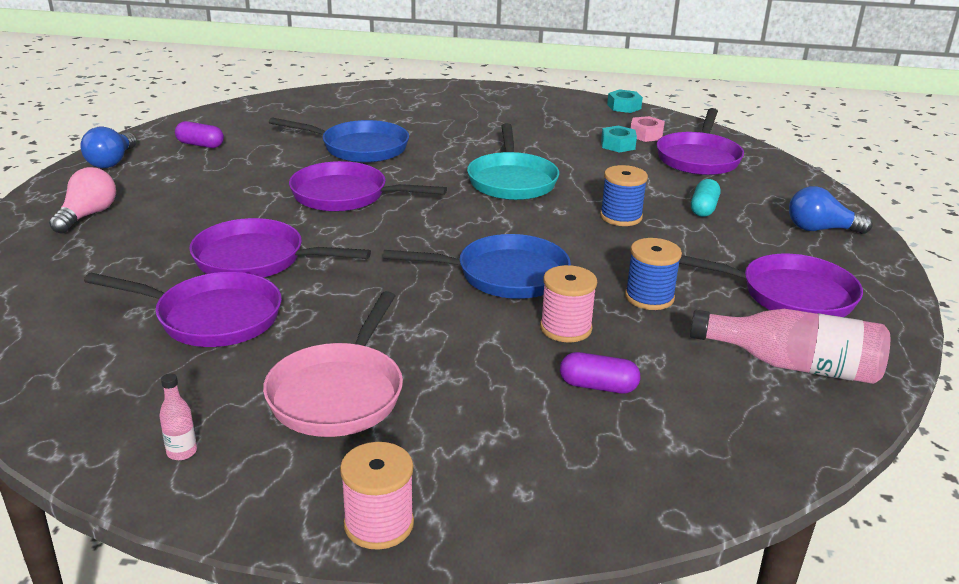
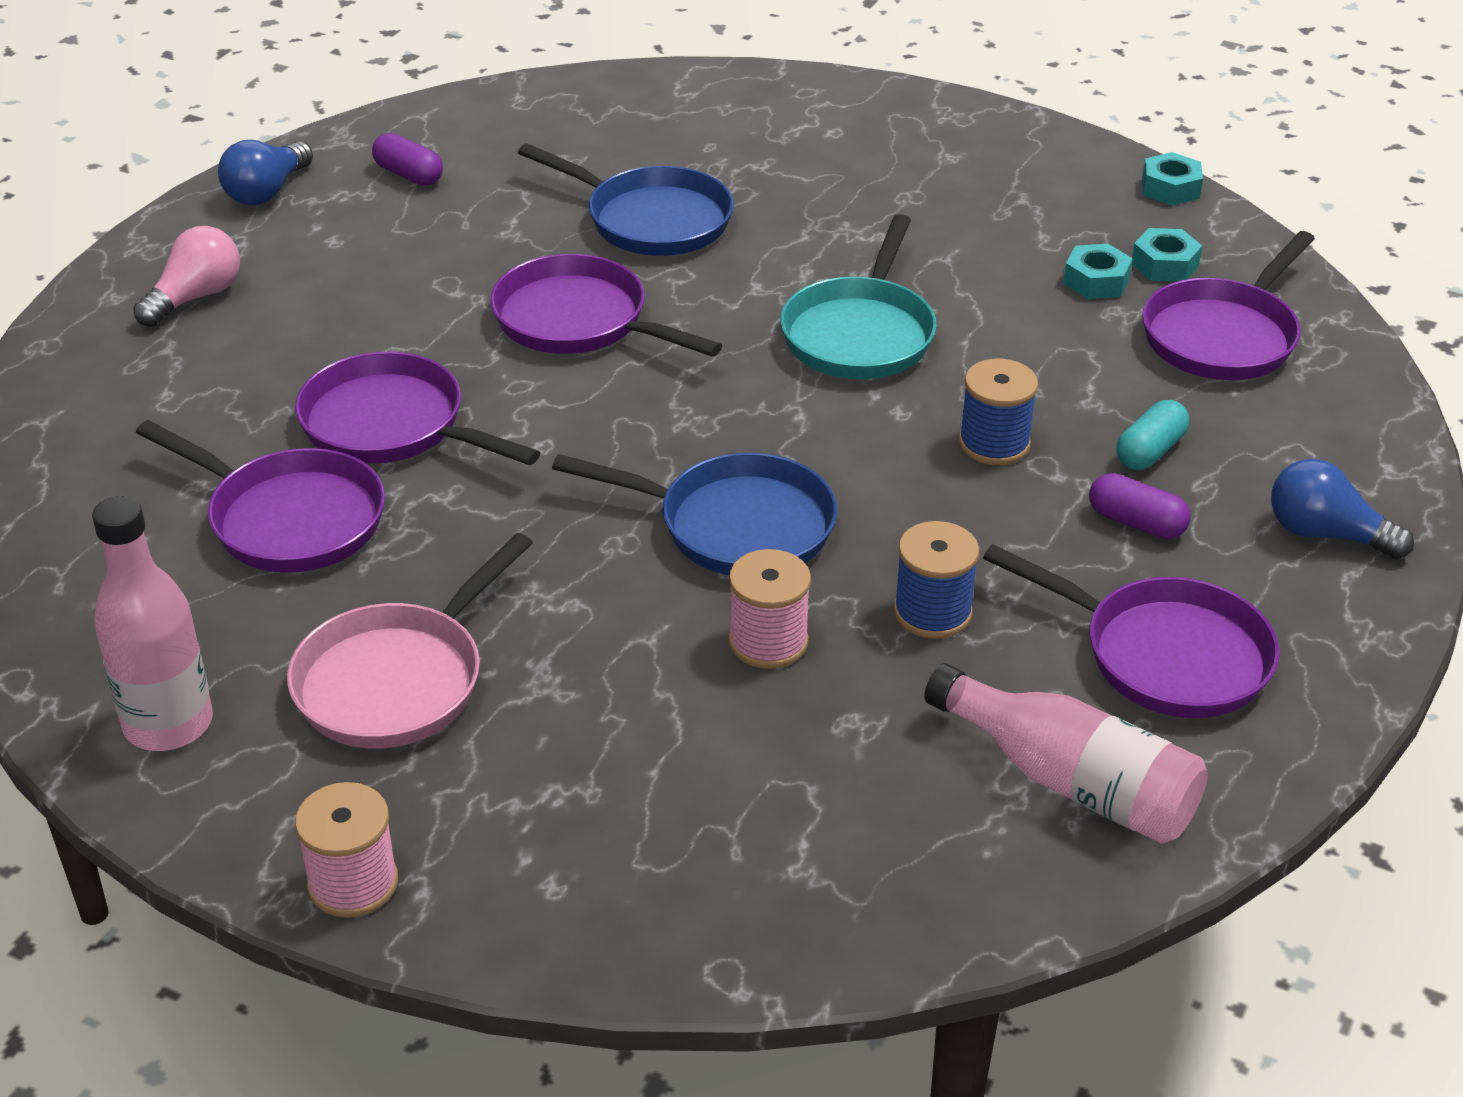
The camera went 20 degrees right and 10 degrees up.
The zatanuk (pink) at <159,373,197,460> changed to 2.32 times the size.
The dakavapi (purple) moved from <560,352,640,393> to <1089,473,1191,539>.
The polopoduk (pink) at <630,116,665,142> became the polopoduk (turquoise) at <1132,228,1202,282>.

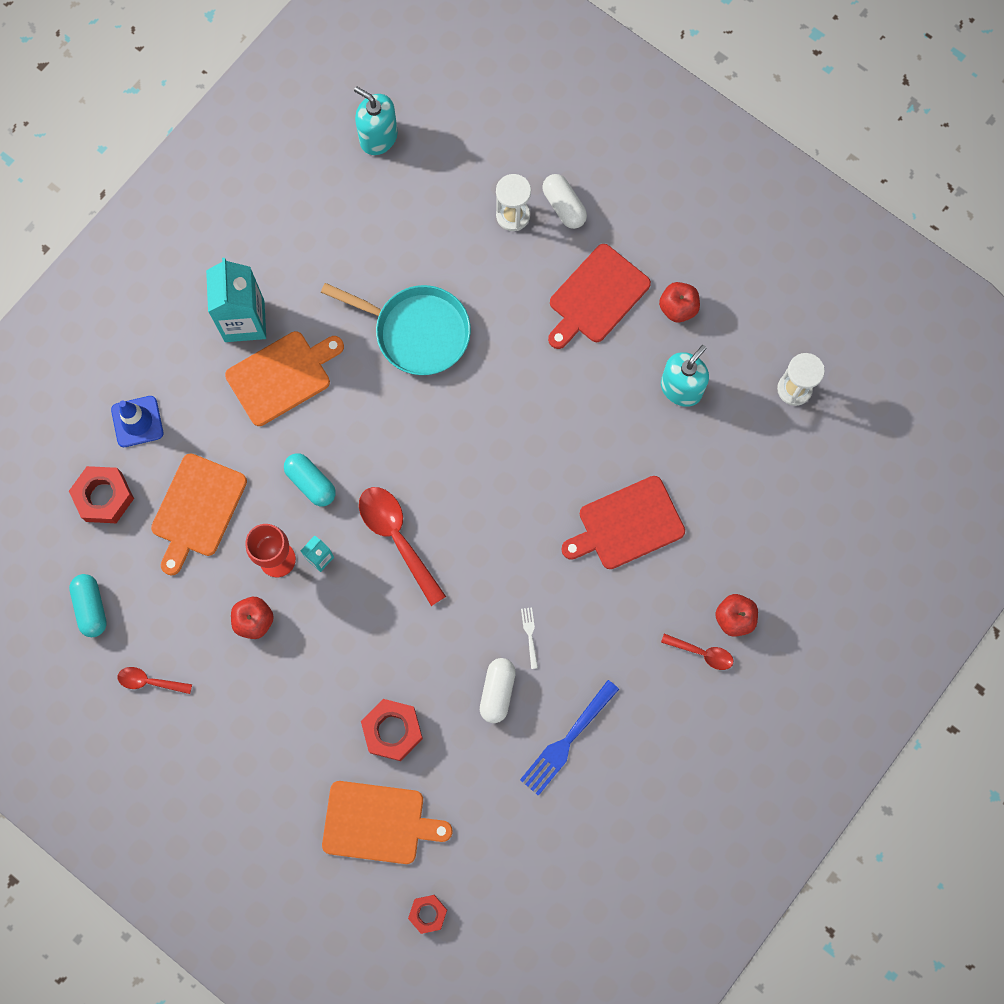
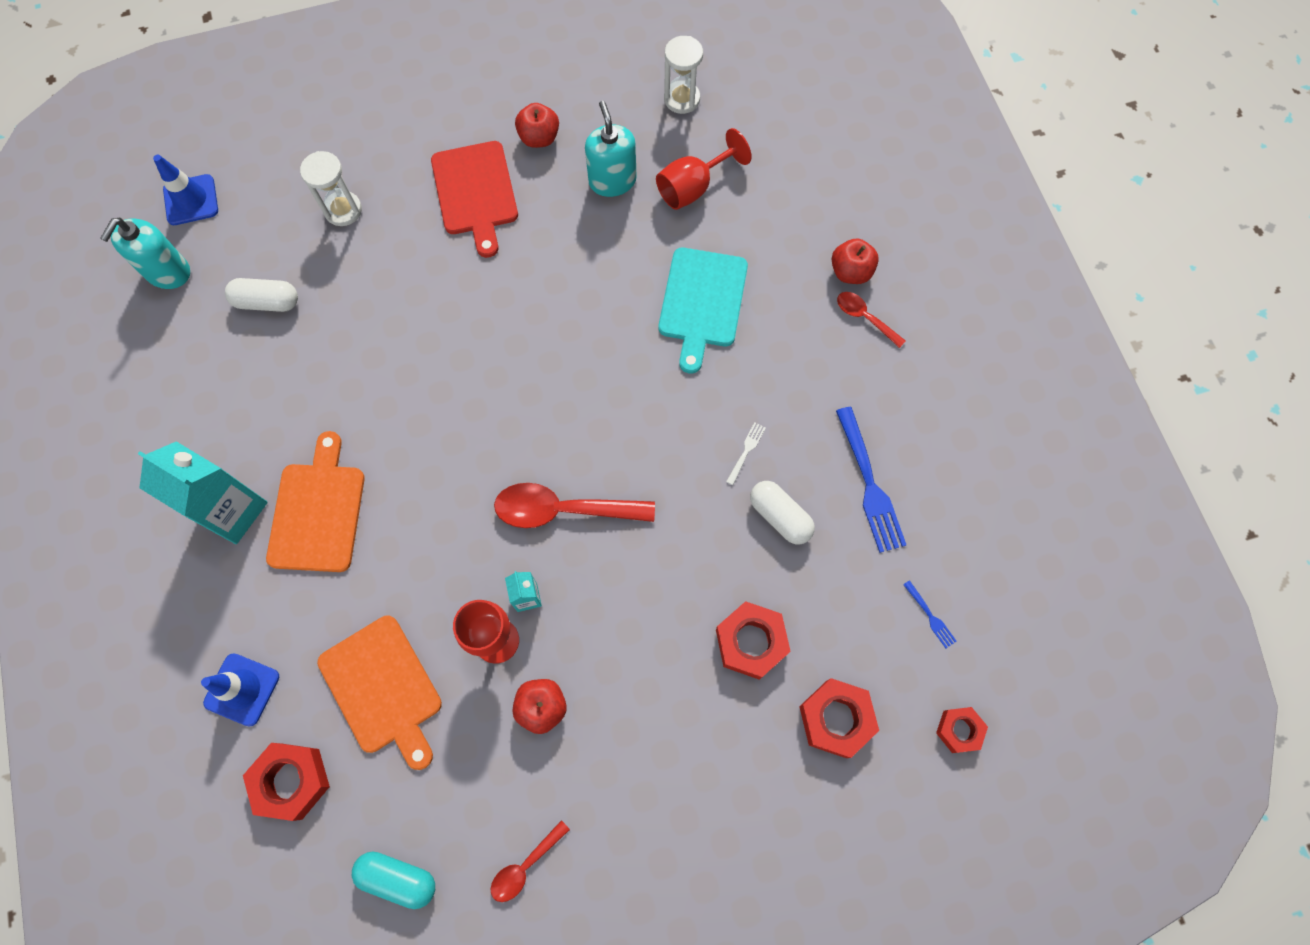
The camera went 55 degrees left and 5 degrees down.
The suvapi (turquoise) at <354,86,398,155> turned 45 degrees counterclockwise.
The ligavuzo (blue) at <153,155,218,225> appeared.
The dakavapi (white) moved from <542,174,587,229> to <225,278,298,312>.
The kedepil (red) at <656,128,752,210> appeared.
The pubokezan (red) at <561,476,685,569> became the pubokezan (turquoise) at <659,248,748,374>.
The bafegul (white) at <521,607,538,669> turned 90 degrees clockwise.
The pubokezan (orange) at <322,781,453,864> was replaced by the polopoduk (red) at <799,678,879,758>.
The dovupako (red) at <661,633,734,670> turned 105 degrees counterclockwise.
The bafegul (blue) at <903,580,957,648> appeared.
The dakavapi (turquoise) at <284,453,336,506> disappeared.
The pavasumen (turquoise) at <321,283,471,375> disappeared.

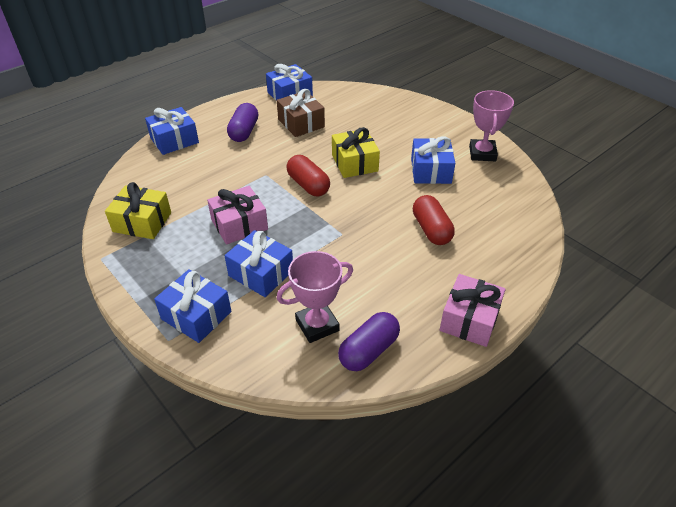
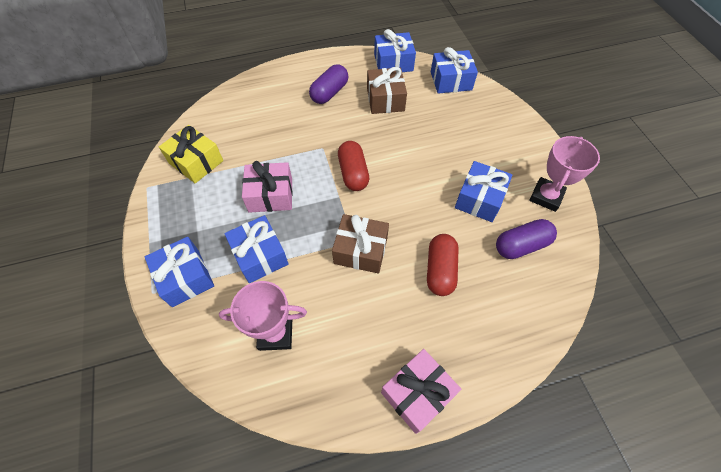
The camera went 25 degrees right and 15 degrees up.
The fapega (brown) at <332,214,389,273> appeared.
The fapega (blue) moved from <145,107,199,155> to <431,47,478,94>.
The dakavapi (purple) moved from <338,312,400,371> to <496,219,557,259>.
The fapega (yellow) at <332,127,380,178> disappeared.

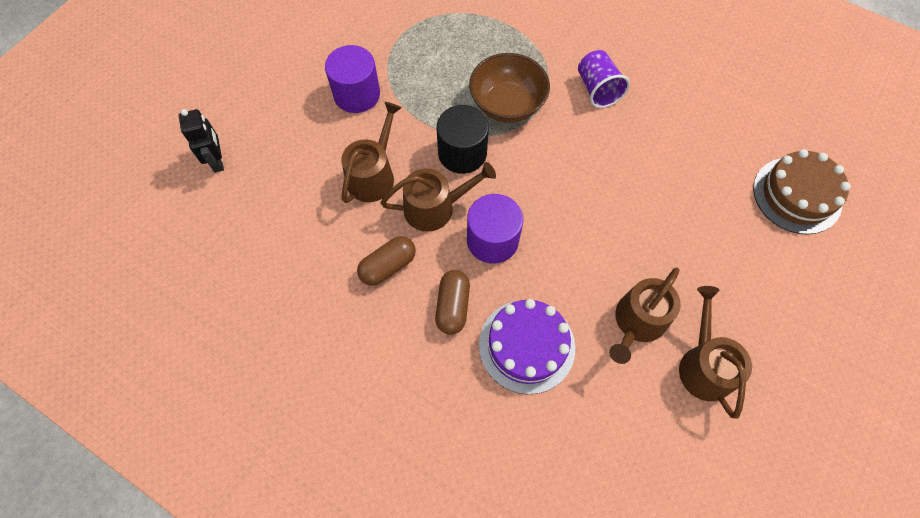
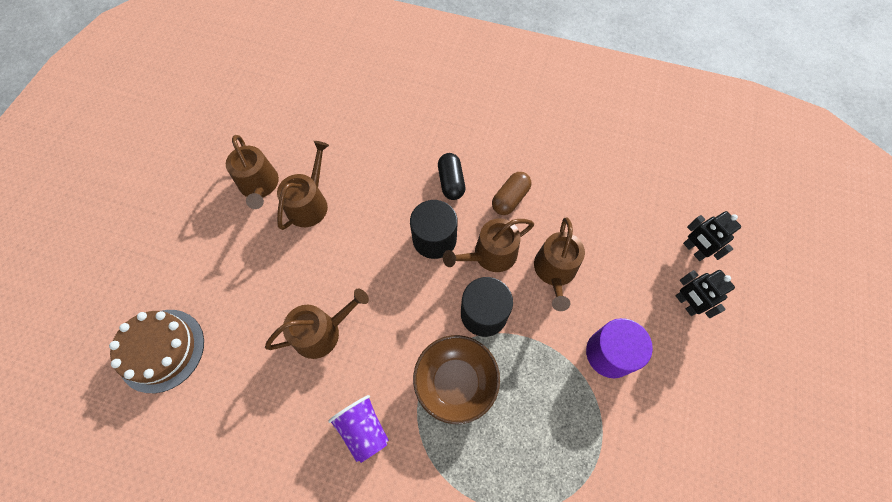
The camera went 165 degrees right and 0 degrees up.
The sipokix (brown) at <265,289,369,359> appeared.
The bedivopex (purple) at <467,194,523,264> became the bedivopex (black) at <410,200,458,259>.
The dakavapi (brown) at <435,270,470,335> became the dakavapi (black) at <438,153,465,200>.
The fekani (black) at <676,270,735,318> appeared.
The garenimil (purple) at <479,299,575,394> disappeared.

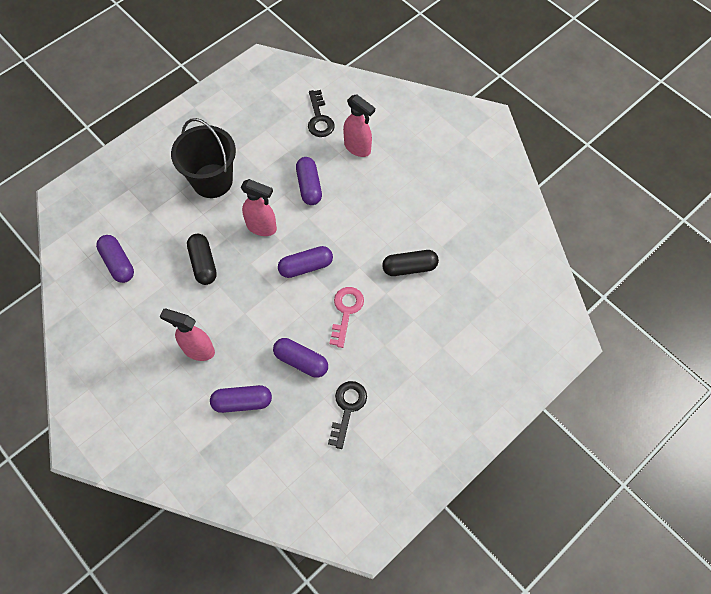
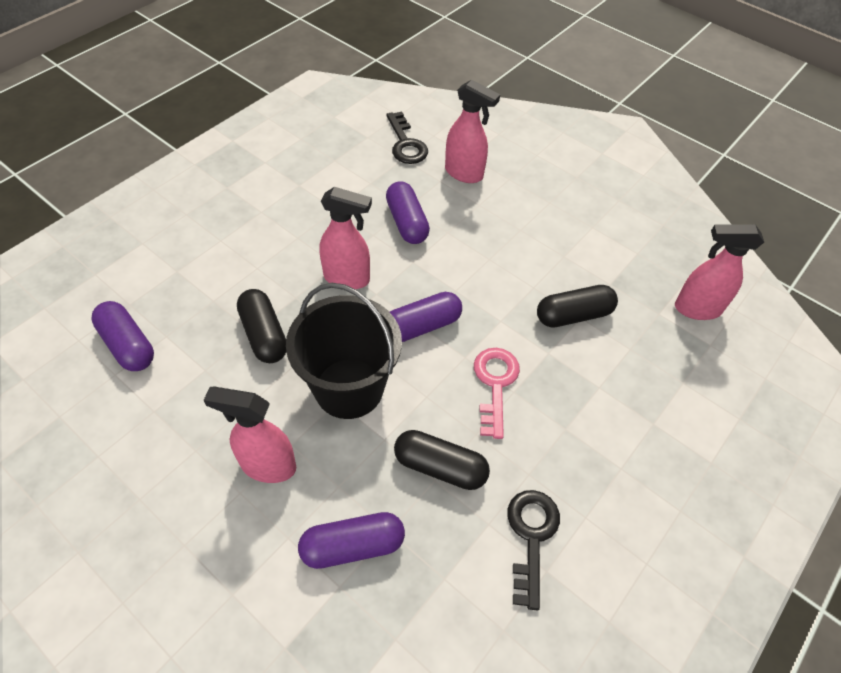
The camera went 10 degrees left and 10 degrees down.
The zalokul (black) moved from <171,118,236,198> to <286,283,402,419>.
The dakavapi (purple) at <273,338,328,378> became the dakavapi (black) at <394,430,490,490>.
The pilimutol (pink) at <675,224,764,320> appeared.

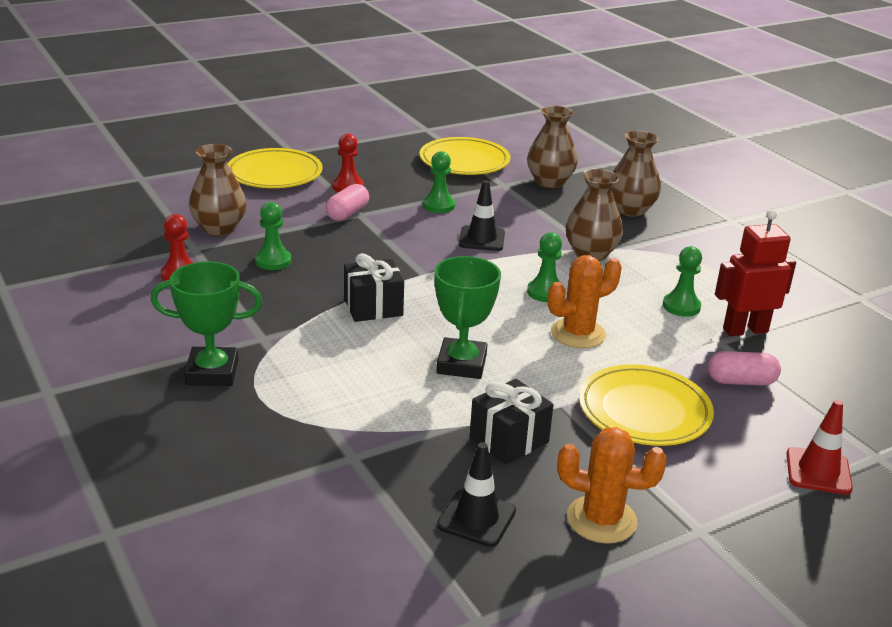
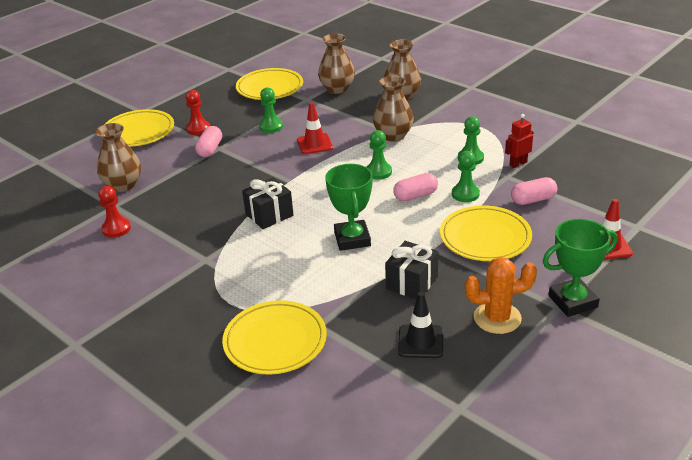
The camera went 15 degrees left and 5 degrees up.
The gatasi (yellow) at <222,300,327,375> appeared.
The ligavuzo (black) at <459,180,505,251> became the ligavuzo (red) at <297,102,333,154>.
The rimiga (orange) at <548,255,622,348> was replaced by the dakavapi (pink) at <393,173,438,201>.
The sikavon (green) moved from <255,202,291,270> to <452,151,480,202>.
The fekani (red) at <715,210,796,336> changed to 0.62 times the size.
The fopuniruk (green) moved from <151,261,262,386> to <543,219,617,317>.

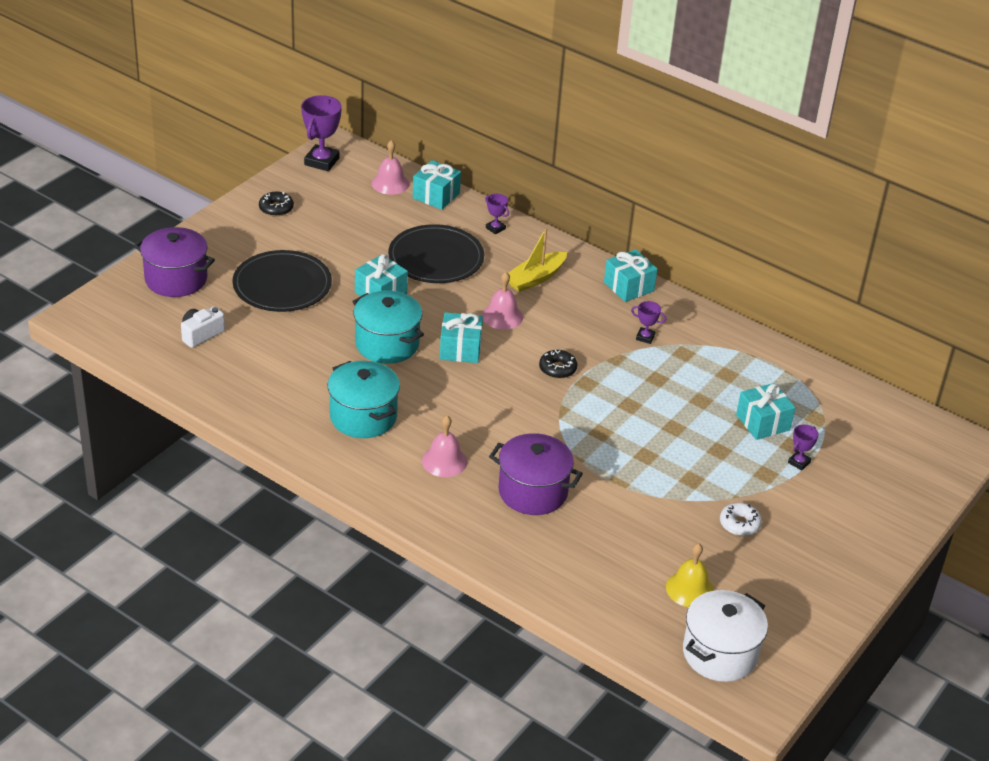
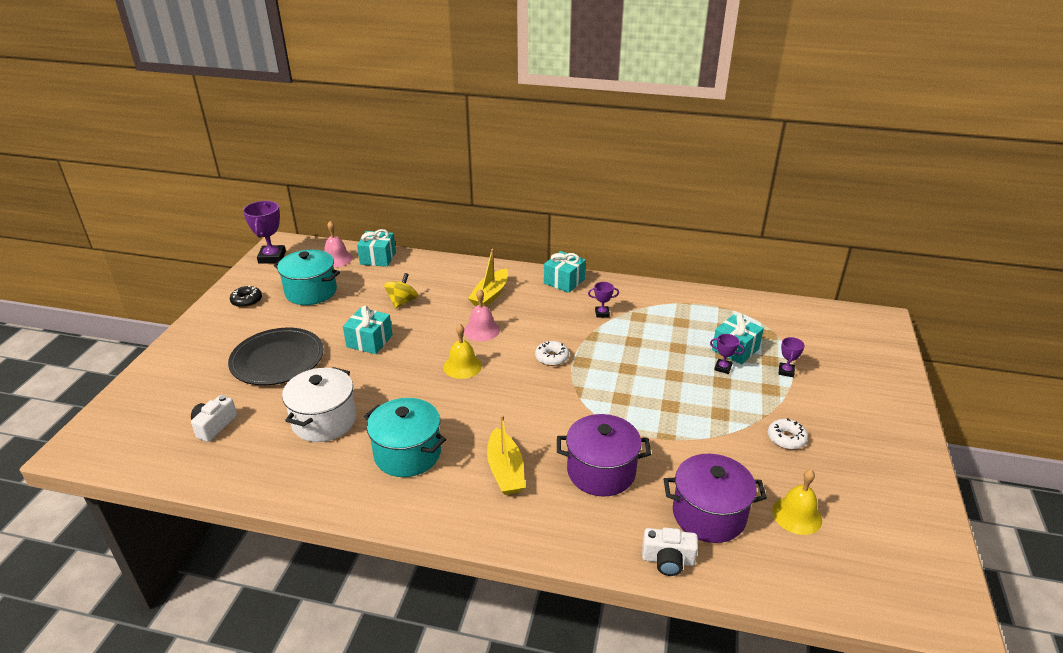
The camera went 20 degrees left and 5 degrees down.
The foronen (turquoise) moved from <352,291,424,364> to <274,250,340,305>.
The foronen (white) moved from <683,590,768,682> to <282,367,356,442>.
The gatasi (black) at <388,224,484,283> was replaced by the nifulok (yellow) at <384,273,418,309>.
The fapega (turquoise) at <440,312,483,363> was replaced by the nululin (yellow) at <443,324,482,379>.
The nululin (pink) at <422,415,467,477> was replaced by the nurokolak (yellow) at <487,415,525,495>.
The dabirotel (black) at <539,350,578,379> became the dabirotel (white) at <535,341,569,366>.
The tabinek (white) at <642,527,698,576> appeared.
The foronen (purple) moved from <134,227,215,297> to <664,454,767,543>.
The fopuniruk (purple) moved from <485,194,509,234> to <710,334,744,374>.

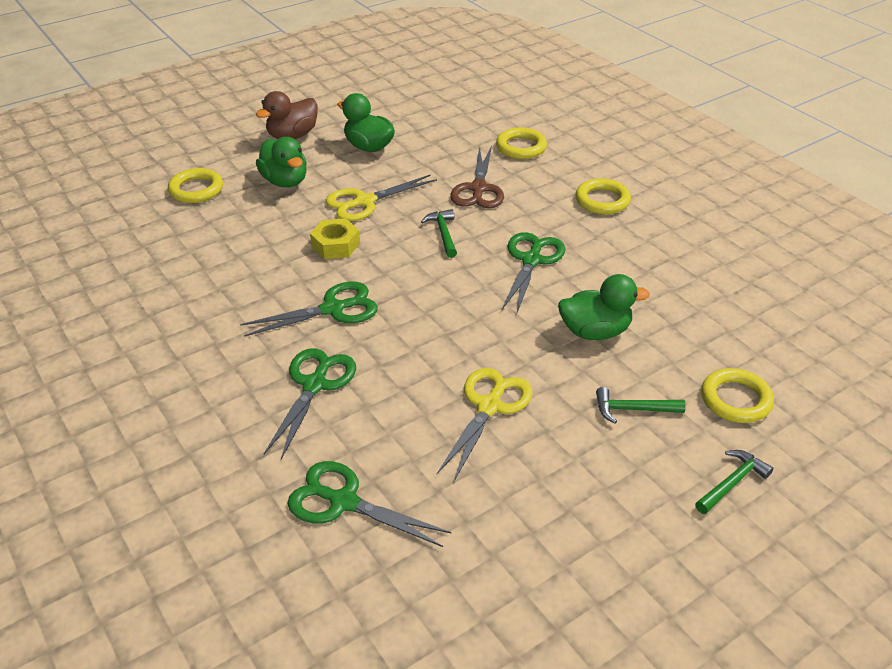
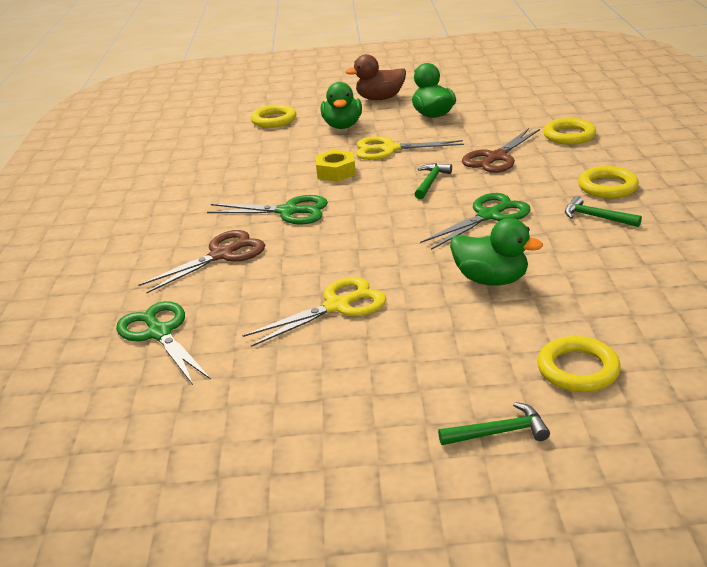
The camera went 35 degrees right and 10 degrees down.
The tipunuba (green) at <264,348,356,459> became the tipunuba (brown) at <138,230,265,293>.
The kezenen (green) moved from <596,387,686,423> to <565,196,642,227>.

